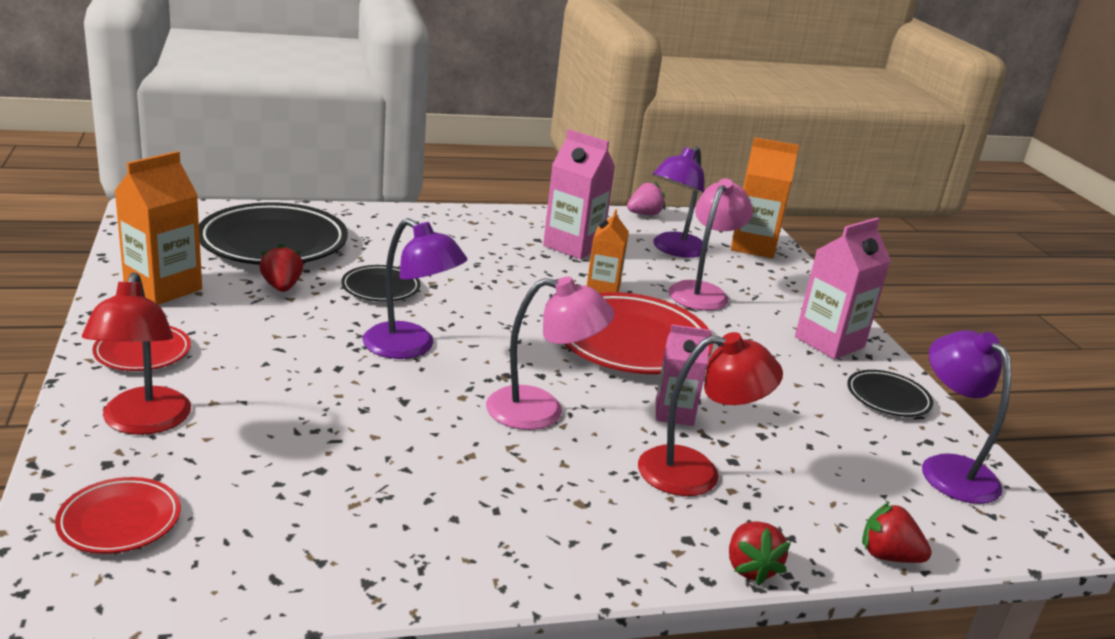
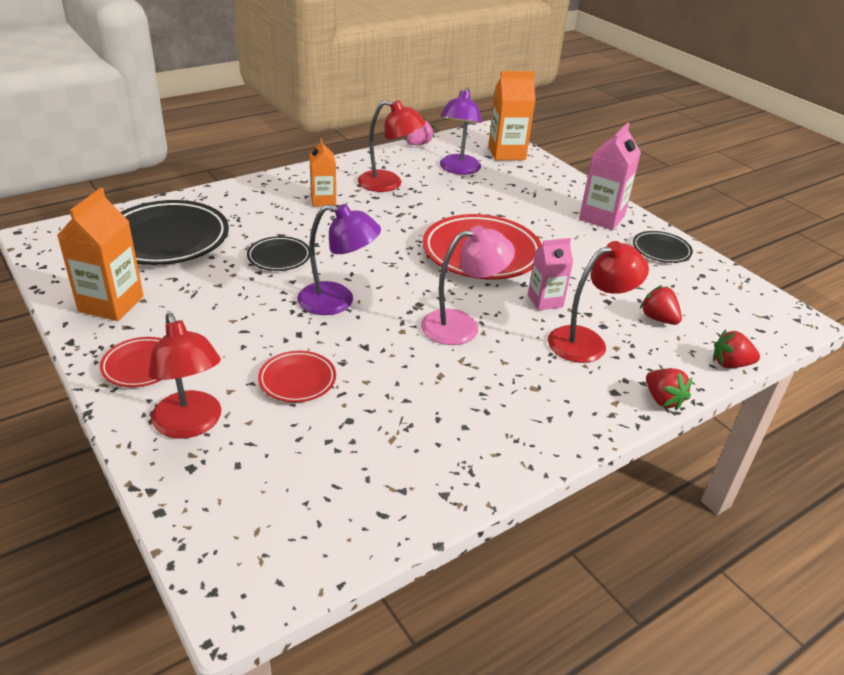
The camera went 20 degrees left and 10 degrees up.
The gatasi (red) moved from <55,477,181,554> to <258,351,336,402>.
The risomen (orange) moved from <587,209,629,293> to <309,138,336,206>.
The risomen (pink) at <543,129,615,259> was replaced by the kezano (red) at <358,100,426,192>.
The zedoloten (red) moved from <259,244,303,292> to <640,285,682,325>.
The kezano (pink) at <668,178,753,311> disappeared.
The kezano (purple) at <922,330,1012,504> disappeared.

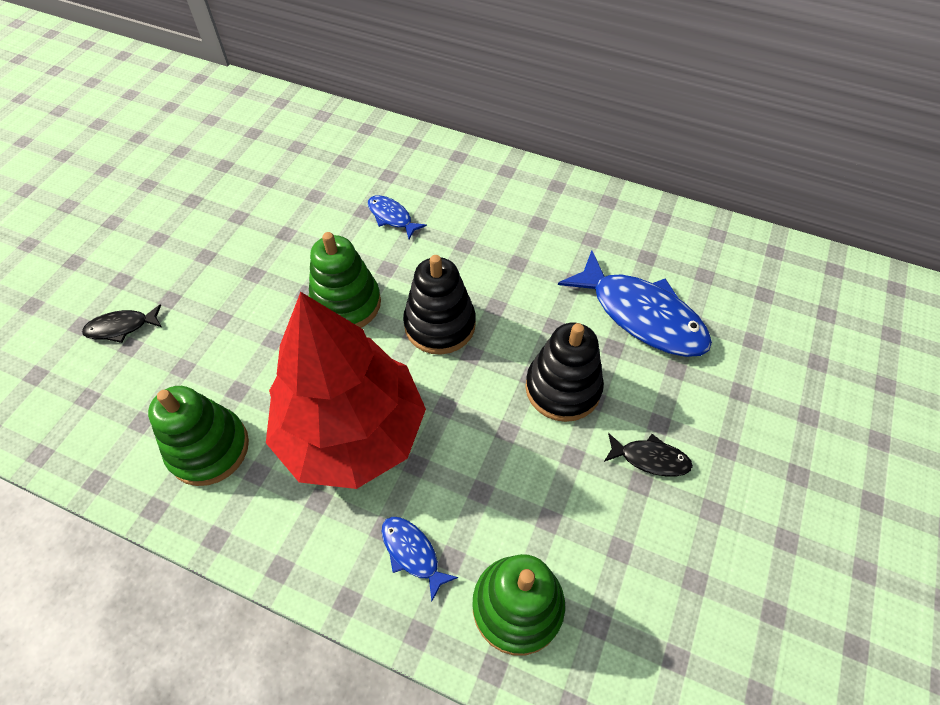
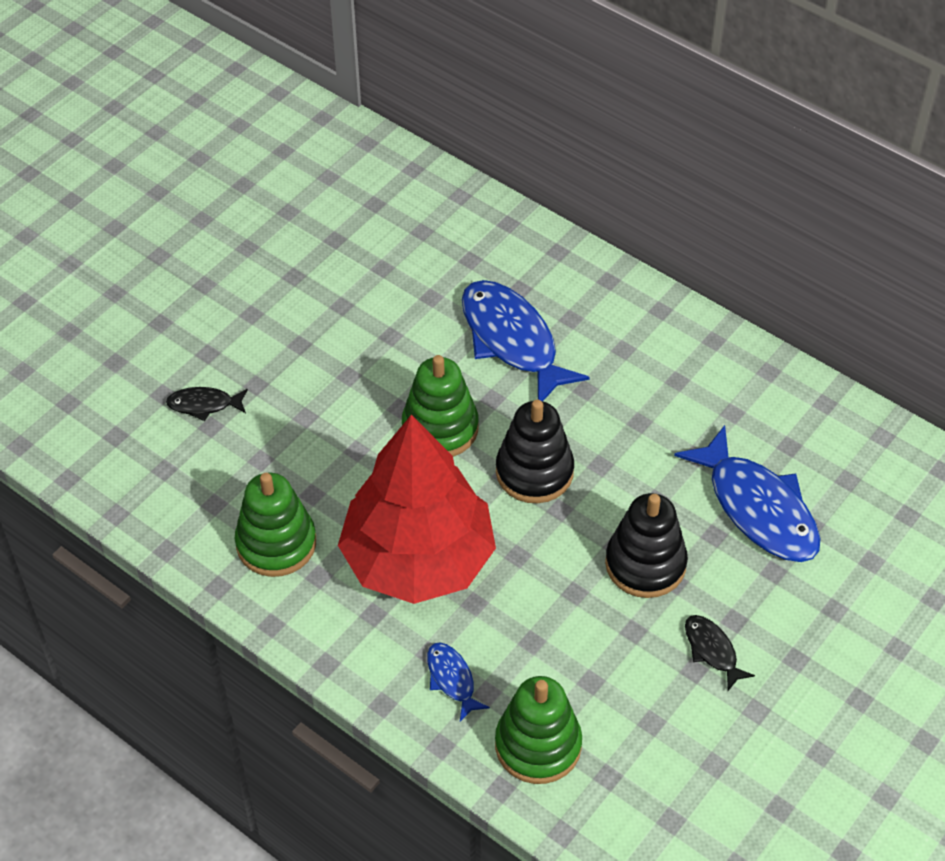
The camera went 15 degrees right and 5 degrees down.
The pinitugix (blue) at <368,195,427,239> changed to 2.10 times the size.
The pinitugix (black) at <604,433,693,477> turned 150 degrees counterclockwise.

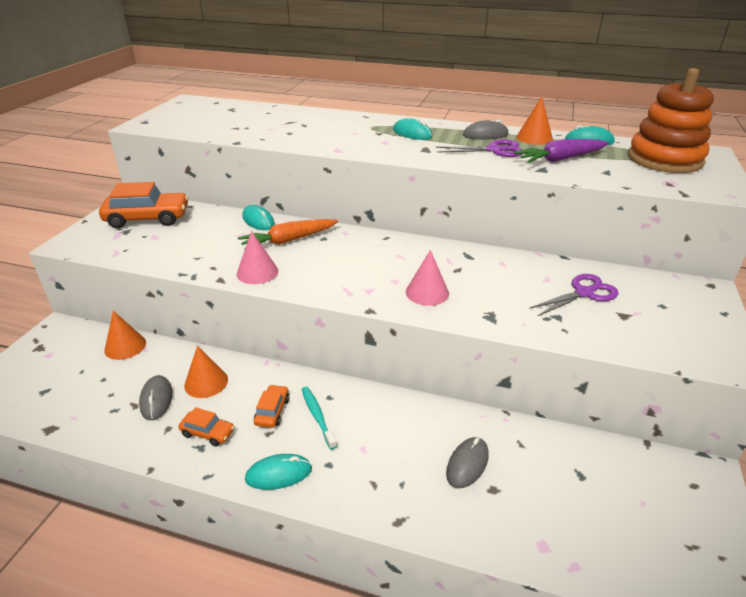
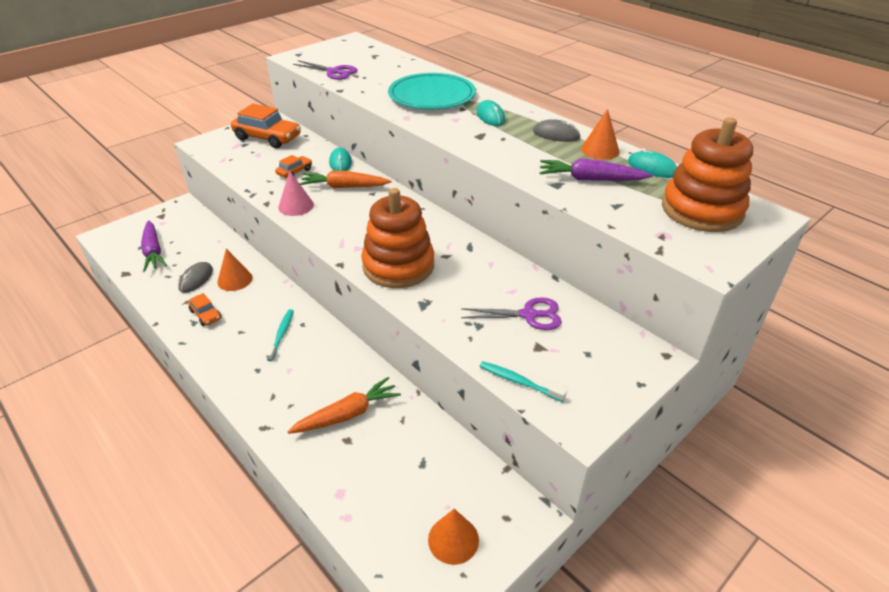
The camera went 30 degrees right and 5 degrees up.
The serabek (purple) at <141,220,167,272> appeared.
The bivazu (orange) moved from <254,385,290,428> to <275,155,312,178>.
The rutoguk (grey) at <446,437,489,488> was replaced by the serabek (orange) at <287,377,401,434>.
The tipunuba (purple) moved from <436,140,522,157> to <293,60,357,80>.
The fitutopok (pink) at <406,250,449,306> was replaced by the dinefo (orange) at <361,188,434,288>.
The gatasi (turquoise) at <388,73,476,110> appeared.
The fitutopok (orange) moved from <104,311,146,360> to <428,509,479,565>.
The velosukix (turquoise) at <479,361,567,402> appeared.
The rutoguk (turquoise) at <245,454,312,490> disappeared.

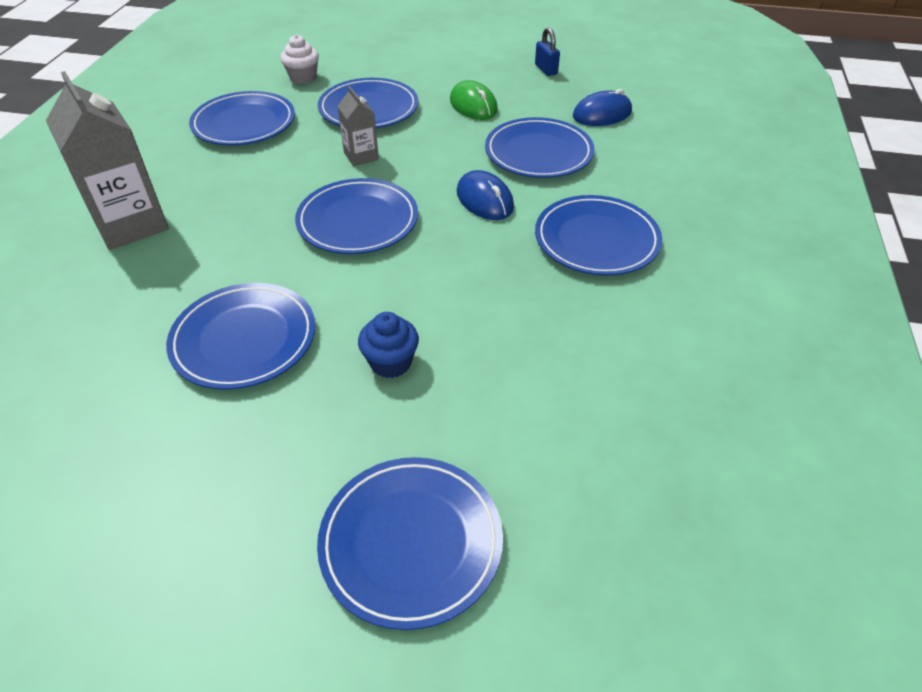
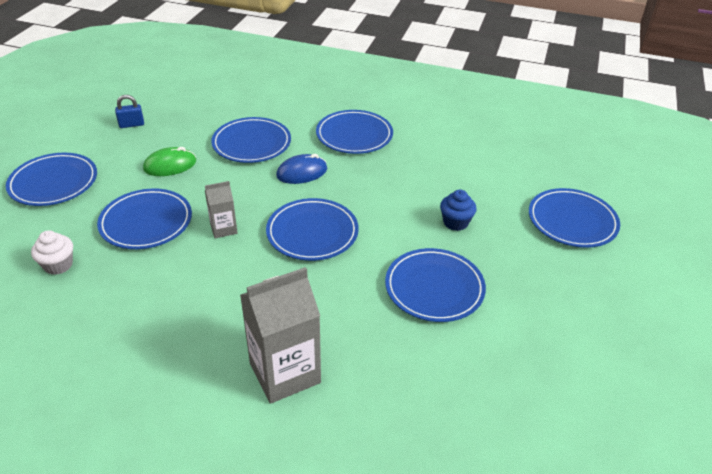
The camera went 85 degrees left and 5 degrees down.
The gatasi (blue) moved from <189,91,295,146> to <6,153,97,206>.
The rutoguk (blue) at <573,89,632,126> disappeared.

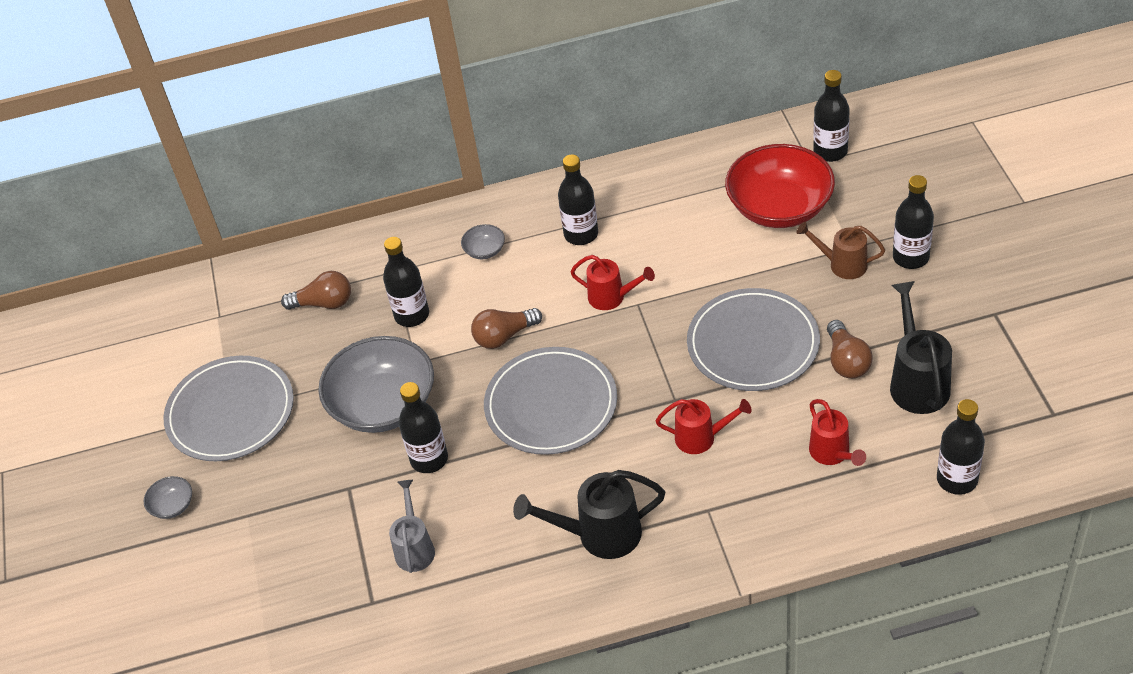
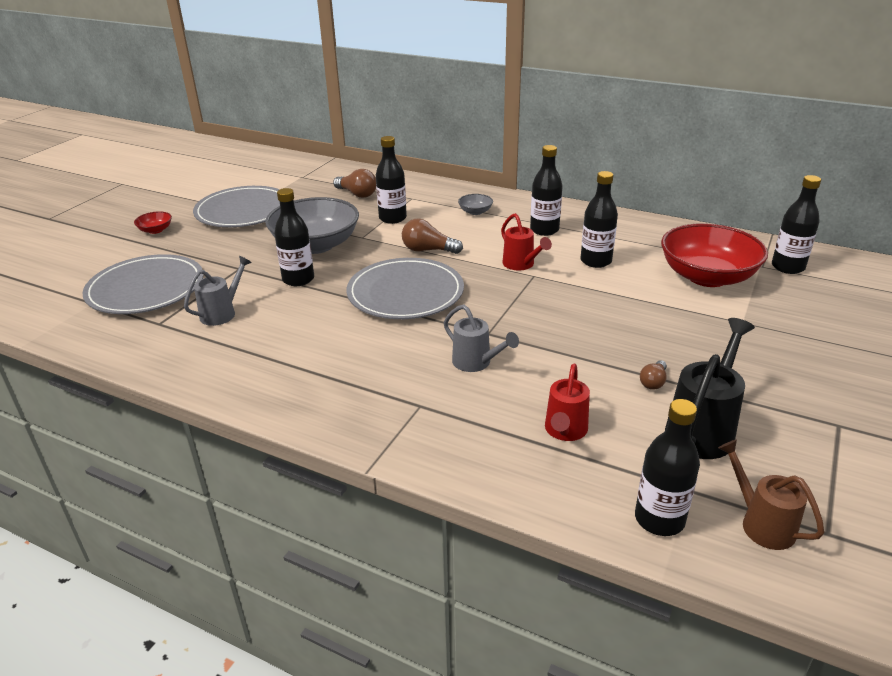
The camera went 35 degrees right and 15 degrees down.
The gatasi (grey) moved from <687,288,820,391> to <82,254,203,314>.
The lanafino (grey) at <143,476,192,519> became the lanafino (red) at <134,211,172,234>.
The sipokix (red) at <656,399,752,454> became the sipokix (grey) at <444,305,519,372>.
The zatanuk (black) moved from <893,175,934,269> to <581,171,618,268>.
The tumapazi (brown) at <827,320,873,378> changed to 0.60 times the size.
The sipokix (brown) moved from <796,222,885,279> to <718,439,824,550>.
The sipokix (black) at <513,470,665,559> disappeared.

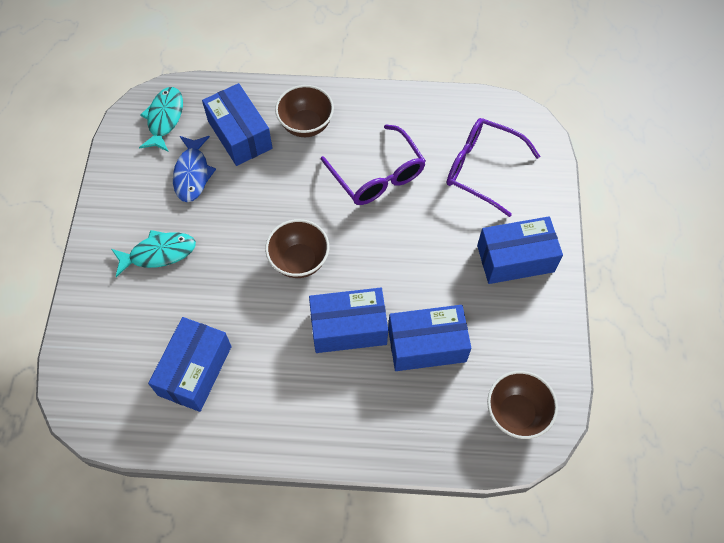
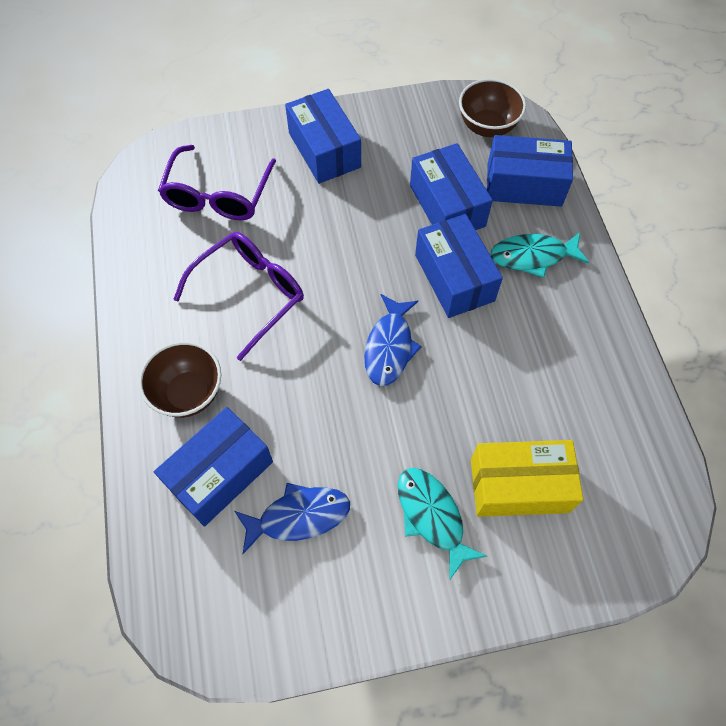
The camera went 105 degrees left and 0 degrees up.
The lanafino (brown) at <265,219,329,278> was replaced by the pinitugix (blue) at <364,294,422,386>.
The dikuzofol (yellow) at <471,440,583,517> appeared.
The dikuzofol (blue) moved from <148,317,231,412> to <487,135,573,207>.
The pinitugix (turquoise) moved from <139,87,183,152> to <490,232,589,278>.

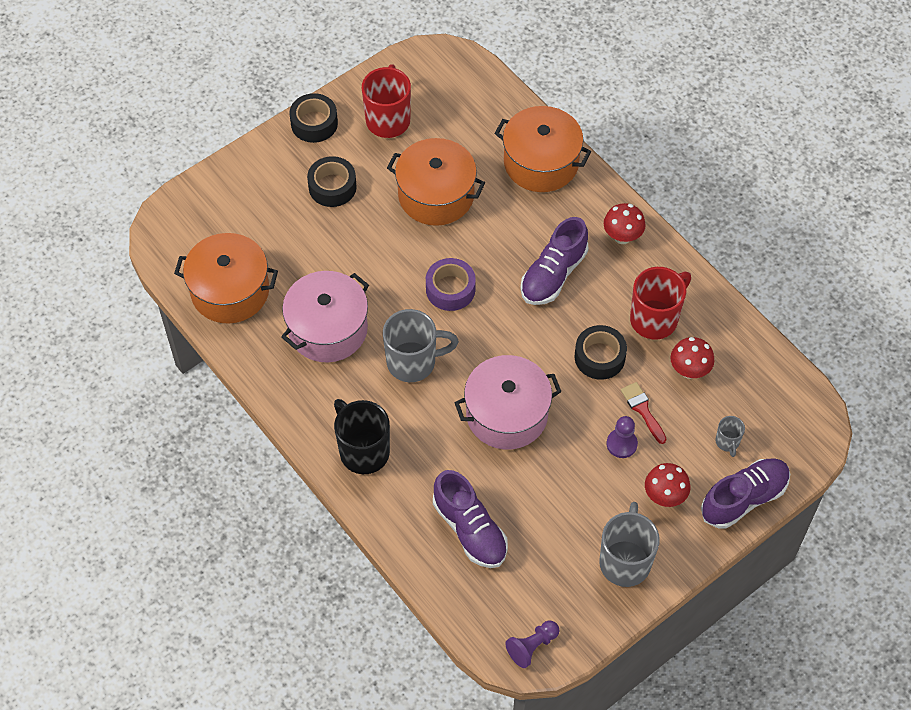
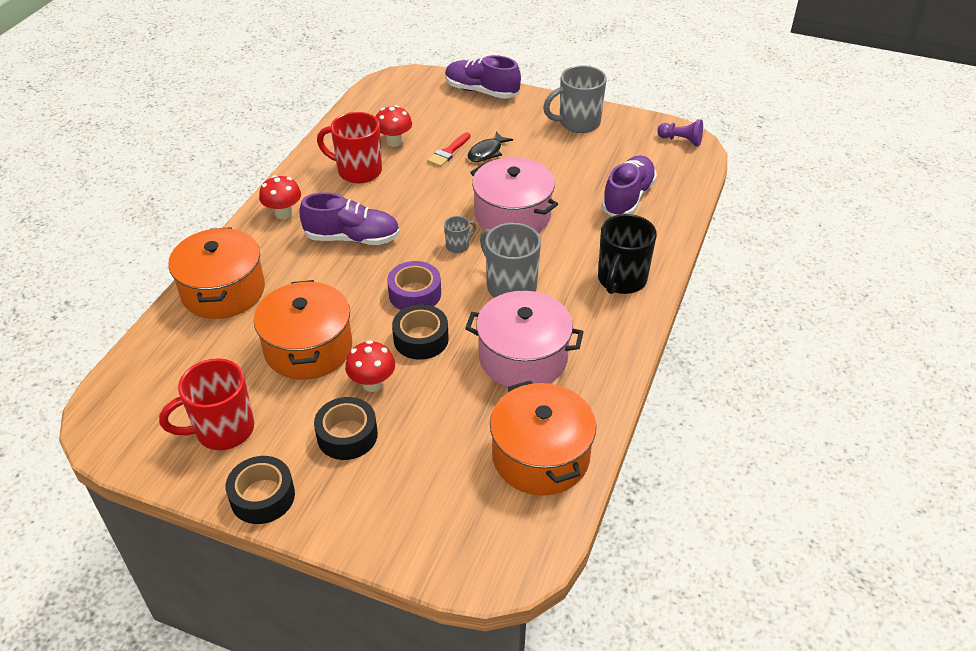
The camera went 120 degrees left and 15 degrees down.
The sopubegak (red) moved from <645,463,690,507> to <345,340,395,392>.
The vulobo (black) moved from <575,325,627,380> to <392,304,449,360>.
The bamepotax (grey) moved from <715,416,745,457> to <444,216,476,253>.
The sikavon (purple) at <607,416,638,458> was replaced by the pinitugix (black) at <468,132,513,162>.

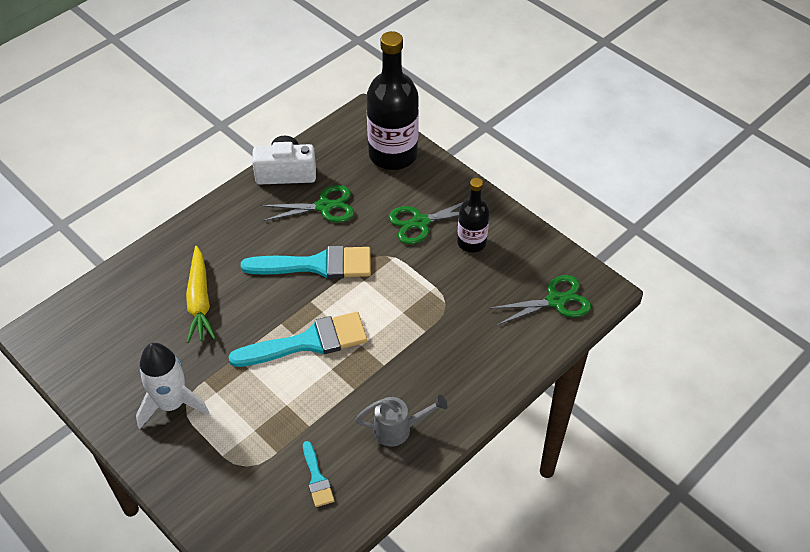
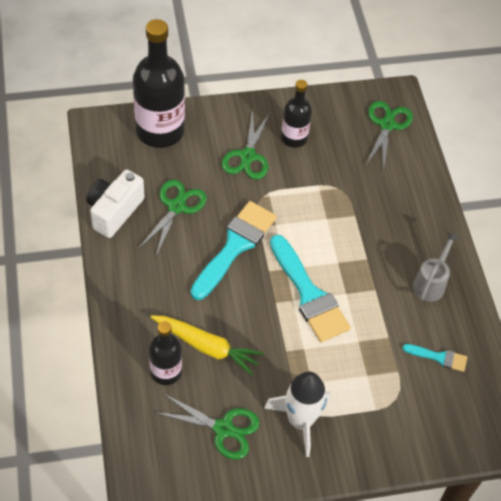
The camera went 60 degrees left and 5 degrees up.
The zatanuk (black) at <149,321,182,385> appeared.
The tipunuba (green) at <154,394,260,459> appeared.
The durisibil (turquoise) at <228,312,368,367> turned 135 degrees clockwise.

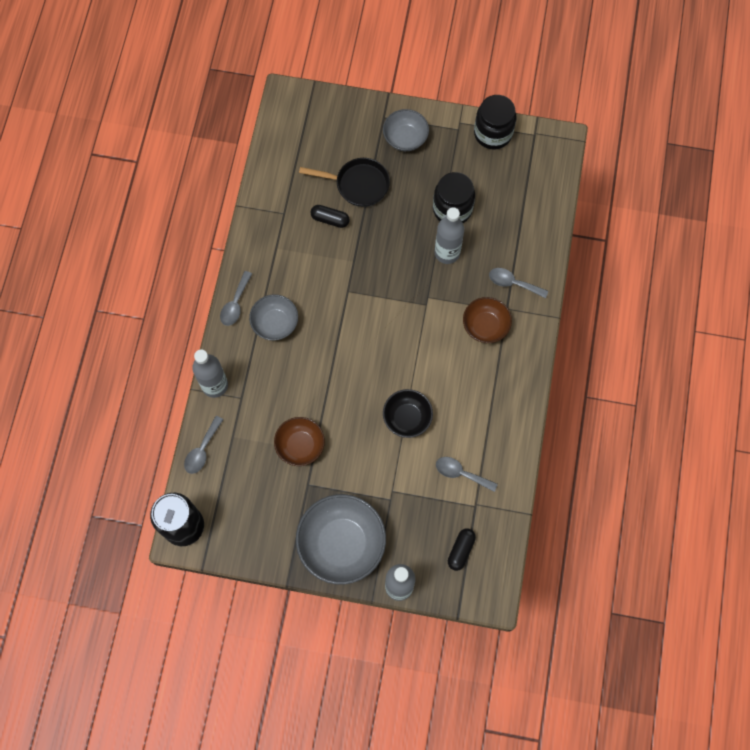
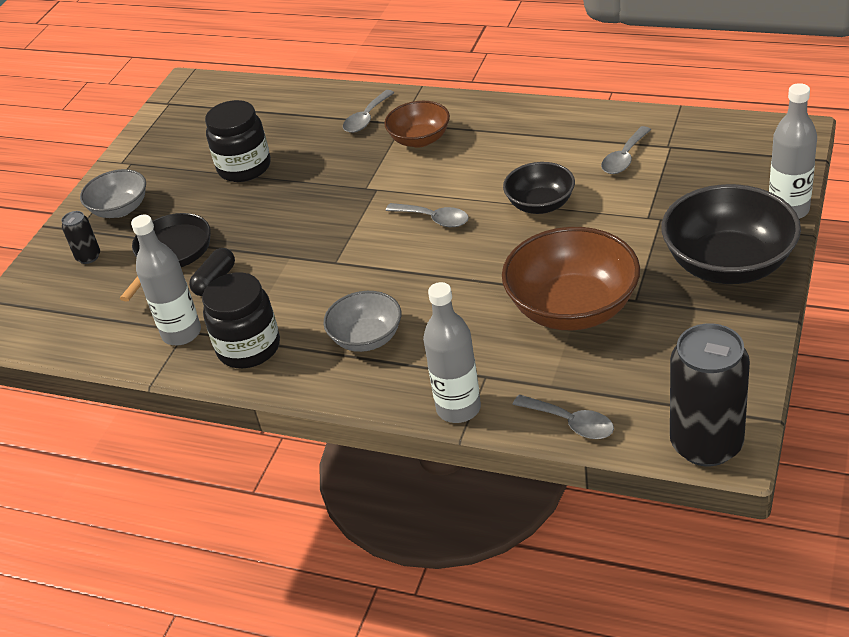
The camera went 75 degrees left and 30 degrees down.
The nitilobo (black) at <62,211,100,264> appeared.
The zatanuk (grey) moved from <435,207,464,264> to <131,215,201,345>.
The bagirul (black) moved from <474,95,516,149> to <202,272,280,368>.
The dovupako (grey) moved from <220,271,252,326> to <386,203,469,227>.
The lanafino (brown) at <274,417,325,466> changed to 1.71 times the size.
The lanafino (grey) at <296,494,386,584> became the lanafino (black) at <661,184,801,284>.
The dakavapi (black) at <448,528,476,571> disappeared.

